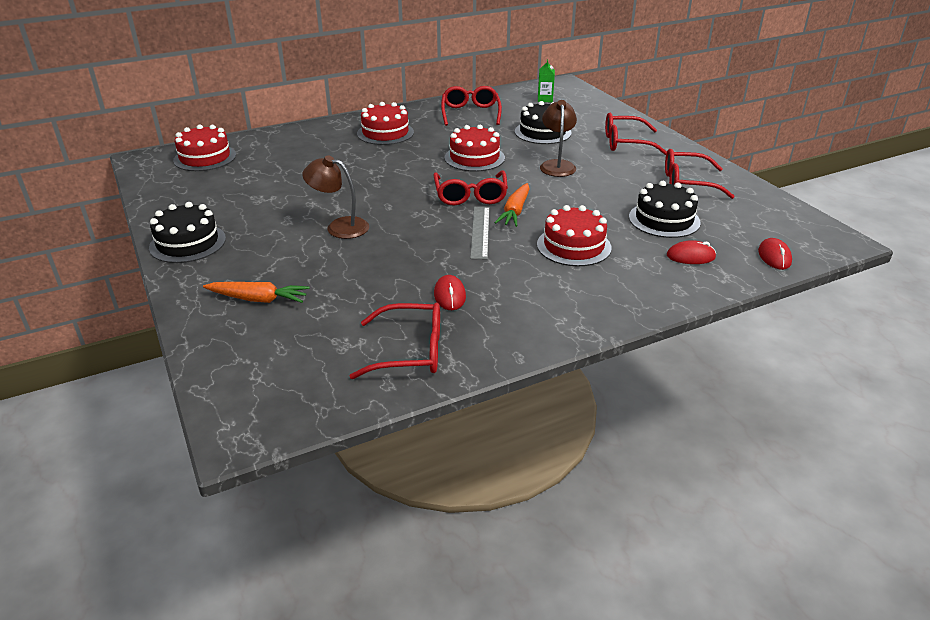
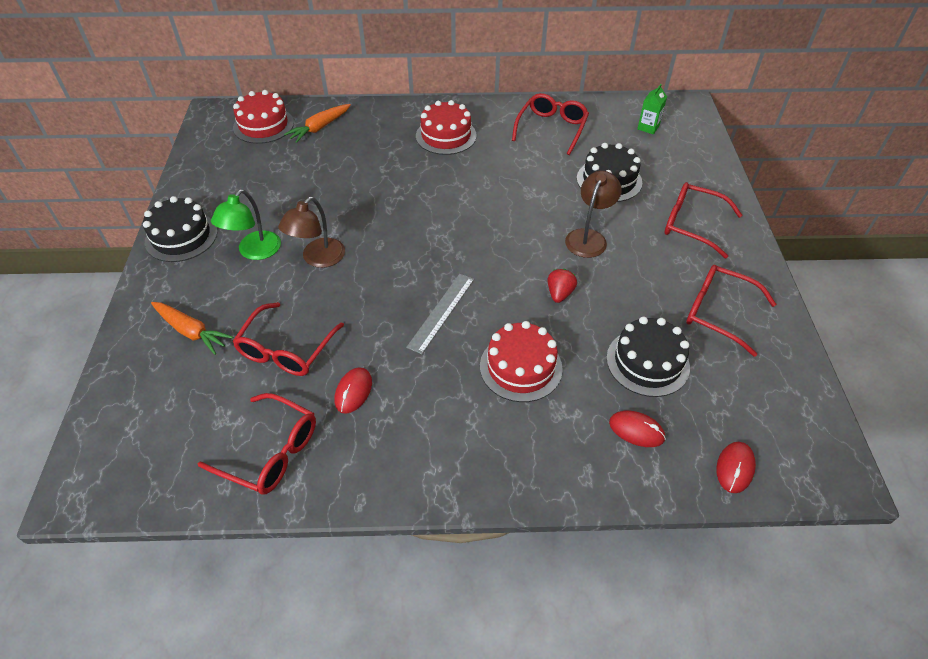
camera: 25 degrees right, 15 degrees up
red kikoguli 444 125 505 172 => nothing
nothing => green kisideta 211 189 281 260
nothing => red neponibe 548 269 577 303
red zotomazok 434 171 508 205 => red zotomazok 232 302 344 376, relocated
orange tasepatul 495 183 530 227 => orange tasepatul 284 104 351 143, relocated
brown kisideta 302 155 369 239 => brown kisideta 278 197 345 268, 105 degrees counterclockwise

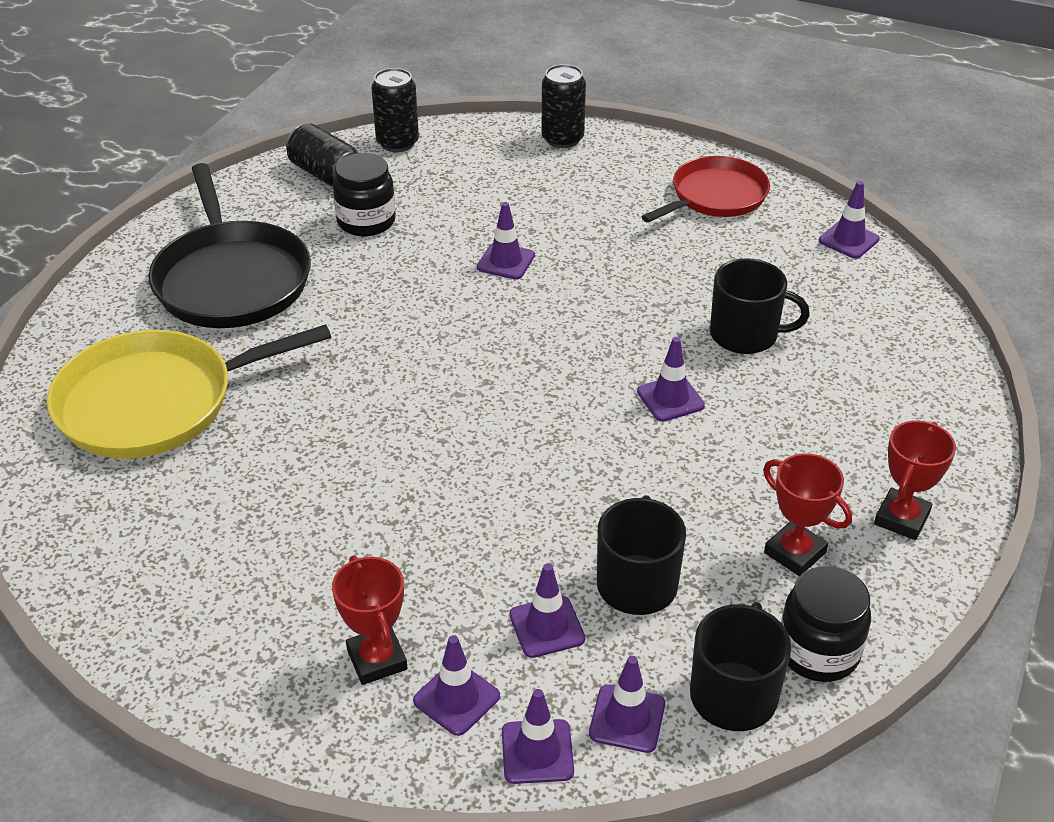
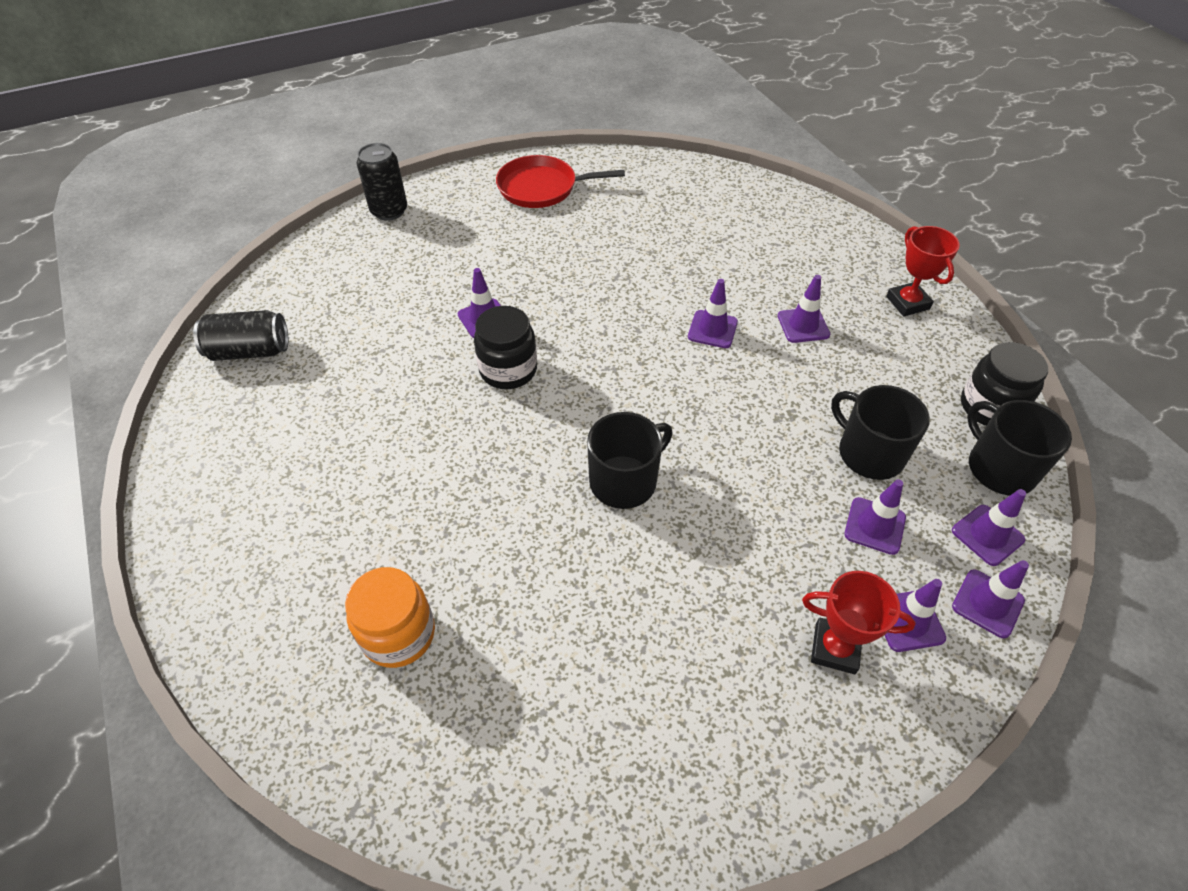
camera: 50 degrees left, 10 degrees up
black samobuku 148 163 311 328 => nothing
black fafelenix 371 68 419 152 => nothing
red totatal 763 453 852 576 => nothing
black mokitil 333 153 396 236 => black mokitil 474 306 537 389, relocated
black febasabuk 710 258 810 354 => black febasabuk 587 412 673 509, relocated
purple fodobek 819 181 880 259 => purple fodobek 777 275 830 343, relocated
yellow samobuku 47 324 331 459 => orange mokitil 345 567 435 668
red samobuku 642 156 770 223 => red samobuku 496 155 625 208, 90 degrees counterclockwise

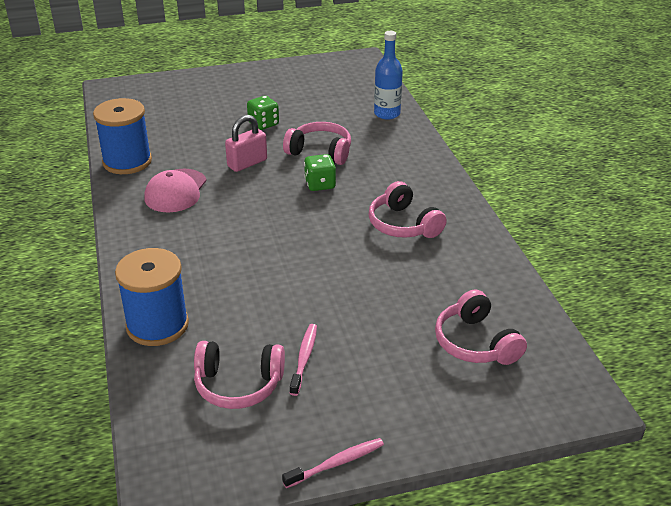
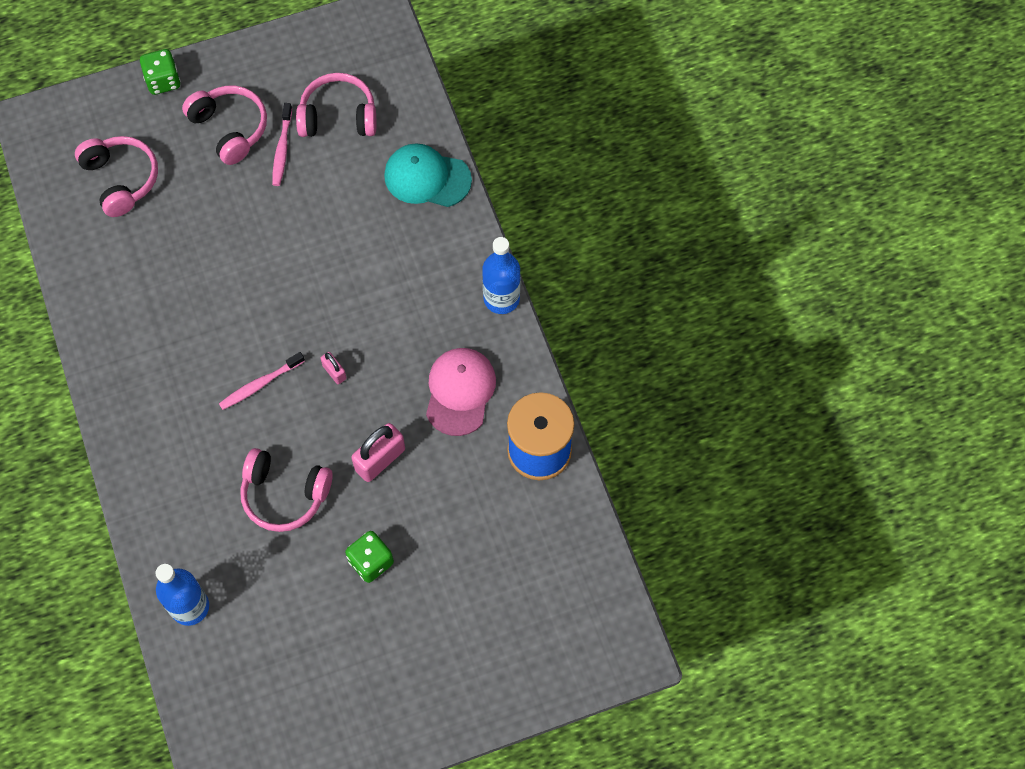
camera: 175 degrees right, 30 degrees up
nothing => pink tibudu 320 352 347 384
nothing => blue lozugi 482 237 520 314
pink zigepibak 282 438 384 488 => pink zigepibak 219 352 305 410, relocated
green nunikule 304 154 336 191 => green nunikule 140 49 181 95, relocated
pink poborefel 369 181 447 238 => pink poborefel 182 86 267 165, relocated
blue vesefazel 115 248 189 346 => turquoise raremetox 384 143 472 207

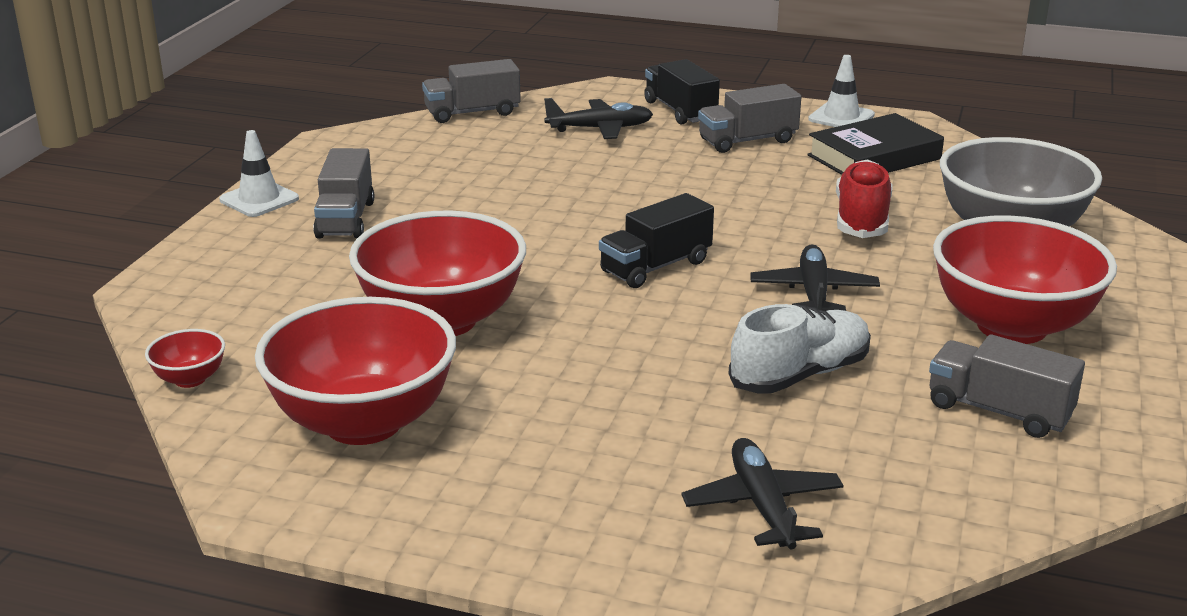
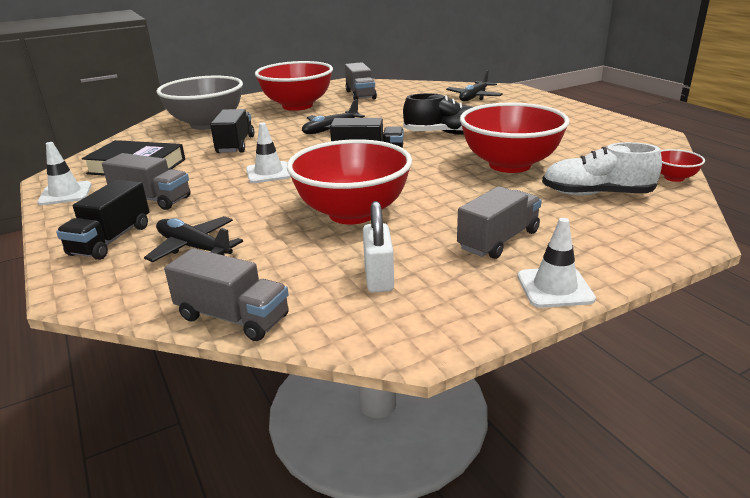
camera: 135 degrees left, 0 degrees up
nothing => white fodobek 246 123 291 183
nothing => white tibudu 363 201 394 293
nothing => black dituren 403 93 473 135
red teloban 255 297 456 445 => red teloban 287 139 412 224, relocated
white dituren 729 304 871 394 => white dituren 542 142 662 195, relocated
red dituren 836 159 892 238 => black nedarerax 210 109 254 153

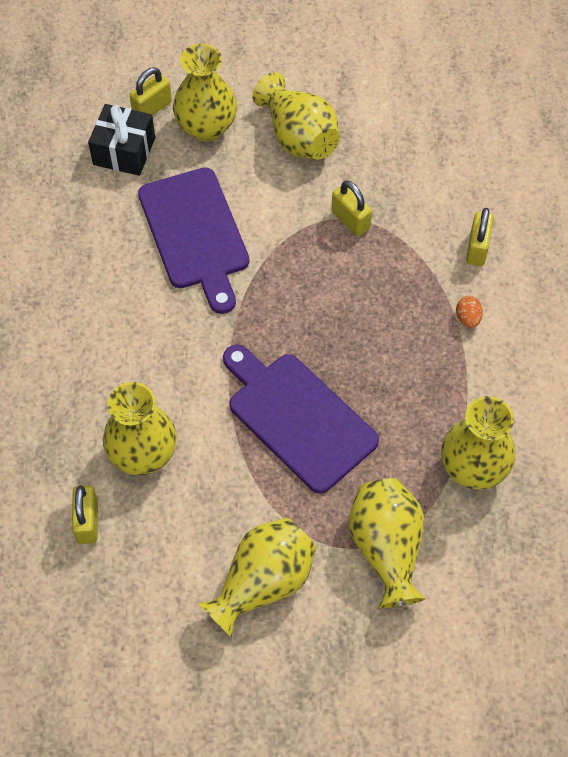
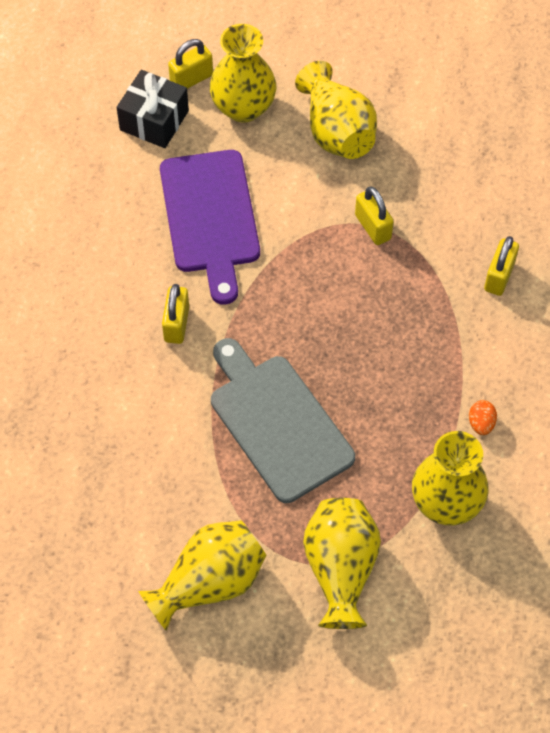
camera: 10 degrees right, 0 degrees up
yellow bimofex 103 382 177 475 => nothing
yellow tibudu 72 485 98 544 => yellow tibudu 162 284 189 344, relocated
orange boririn 456 296 483 328 => orange boririn 469 400 497 435, relocated
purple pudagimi 223 344 379 494 => grey pudagimi 211 338 355 503

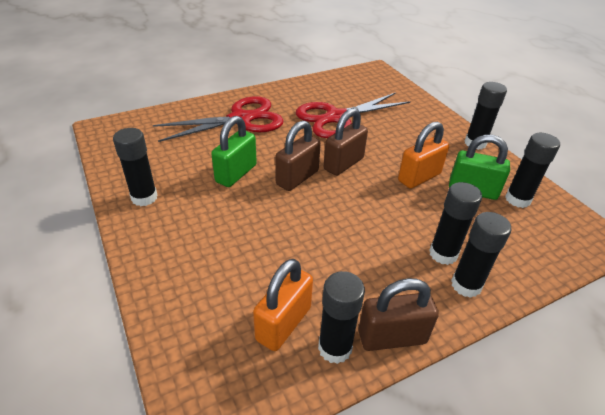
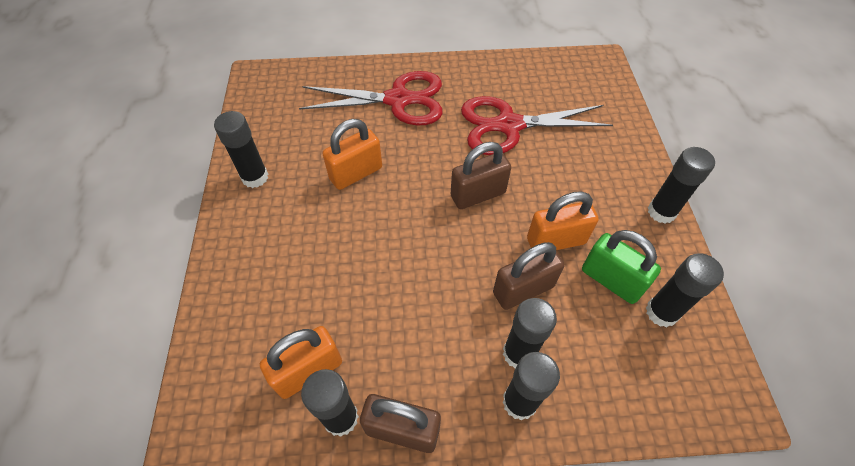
camera: 25 degrees right, 15 degrees up
brown tibudu 275 121 321 191 => brown tibudu 493 242 565 310, relocated
green tibudu 211 116 257 187 => orange tibudu 322 119 382 190

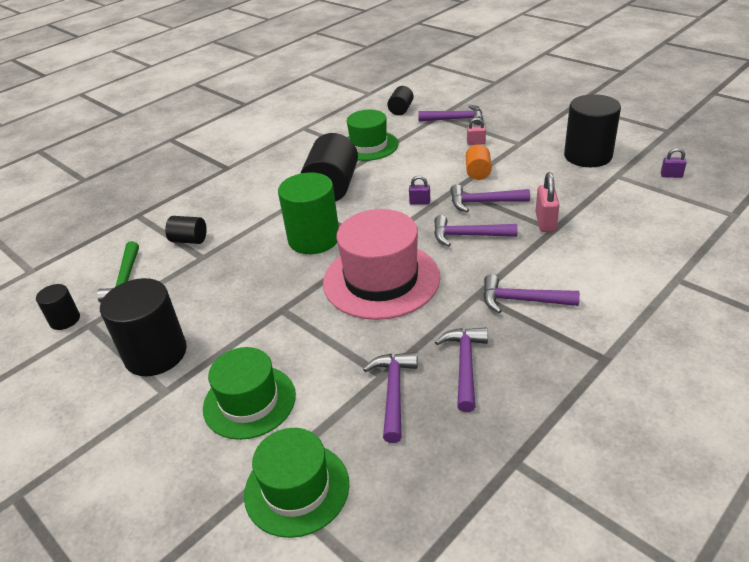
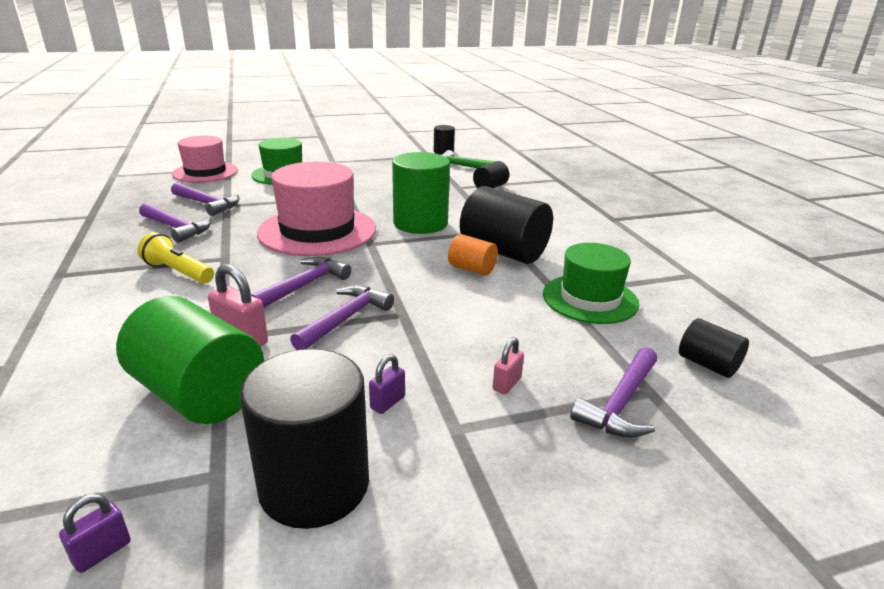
camera: 115 degrees right, 10 degrees down
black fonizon 100 278 187 376 => nothing
nothing => green fonizon 116 296 264 424
purple tibudu 409 176 430 205 => purple tibudu 369 354 405 414, relocated
orange fonizon 466 144 492 180 => orange fonizon 448 234 498 276, relocated
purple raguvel 483 274 580 313 => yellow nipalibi 137 232 214 284
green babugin 244 428 349 538 => pink babugin 172 136 238 183

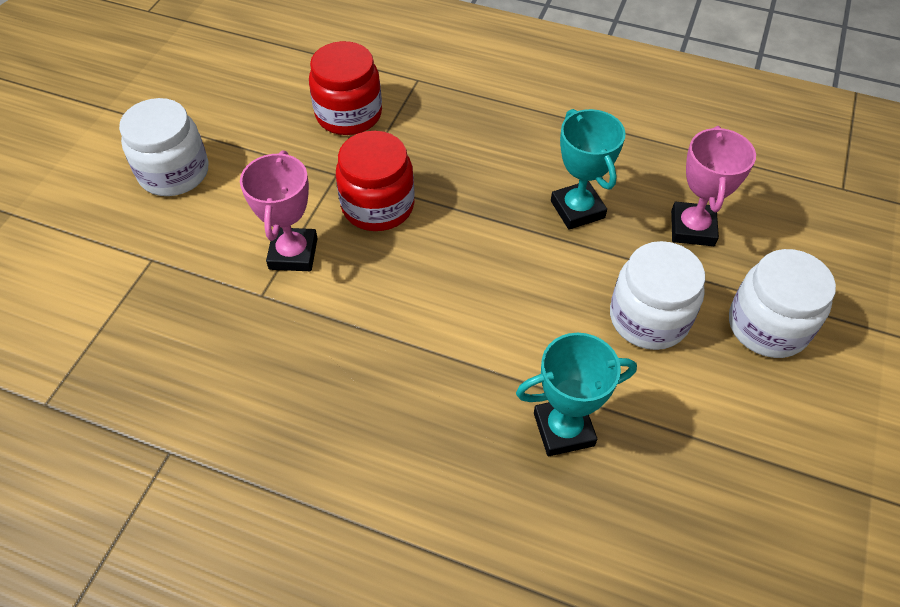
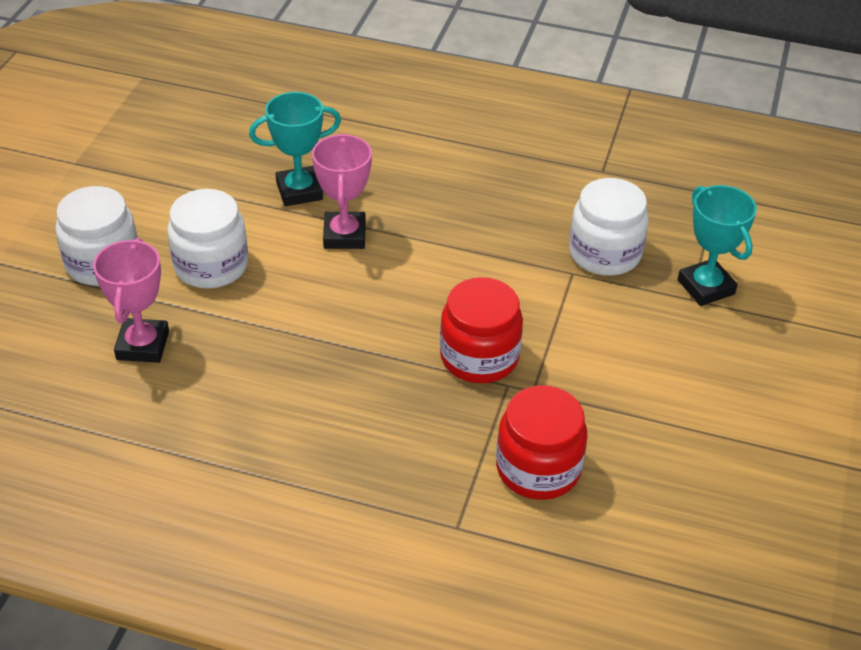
camera: 175 degrees right, 10 degrees down
white mokitil 119 98 209 196 => white mokitil 569 178 649 276, relocated
pink totatal 240 150 318 271 => pink totatal 312 133 372 249, relocated
turquoise totatal 551 109 626 230 => turquoise totatal 678 185 757 306, relocated

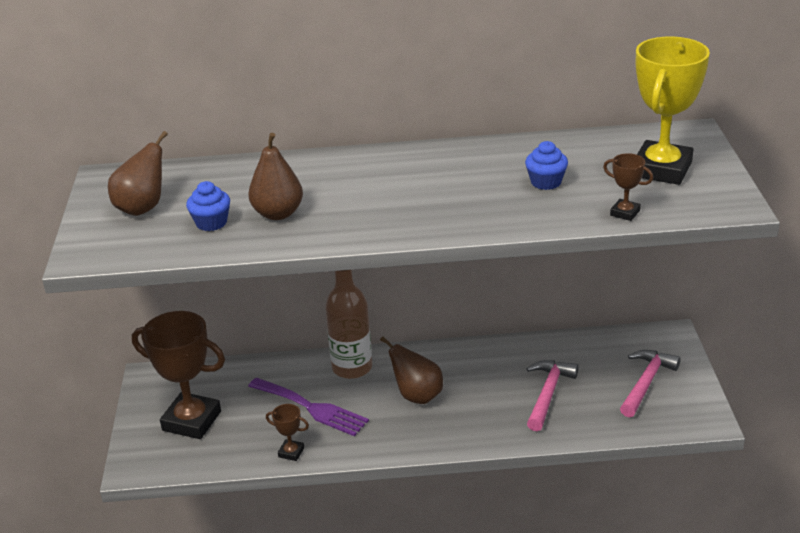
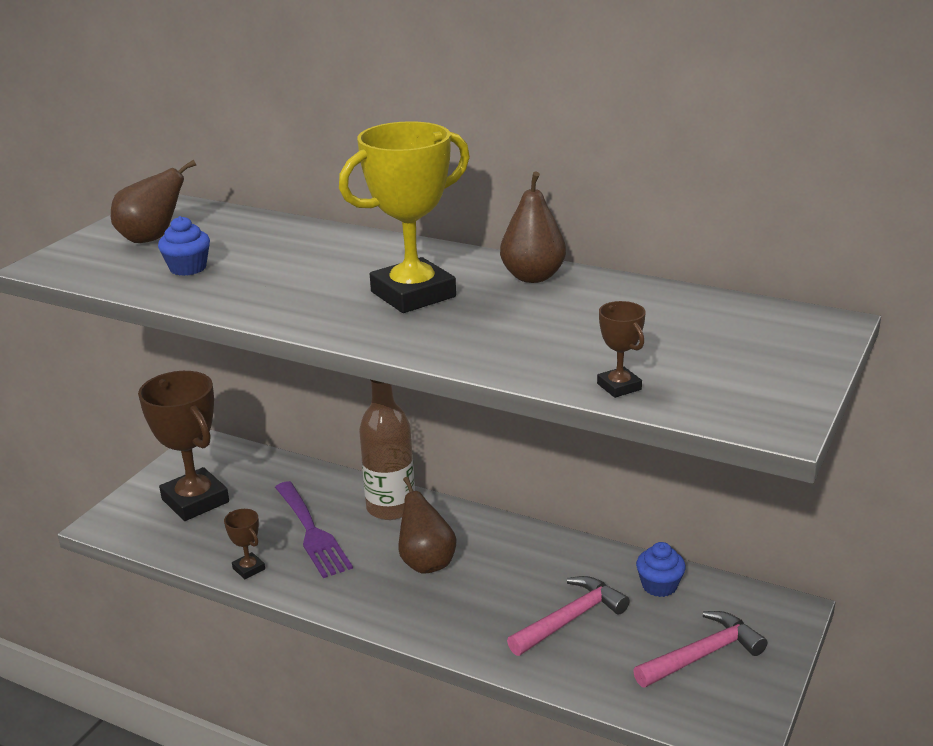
camera: 30 degrees right, 5 degrees down
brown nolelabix 248 133 303 220 => brown nolelabix 500 172 566 283, relocated
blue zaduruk 525 141 568 190 => blue zaduruk 636 542 686 597, relocated
yellow totatal 636 37 710 185 => yellow totatal 339 121 470 313, relocated

